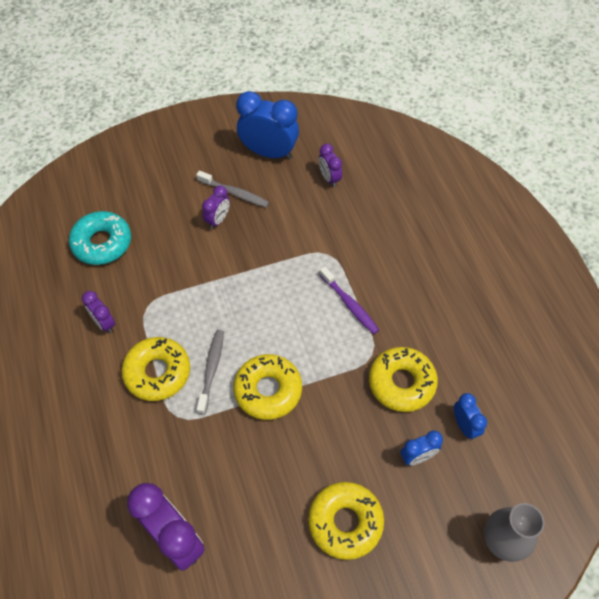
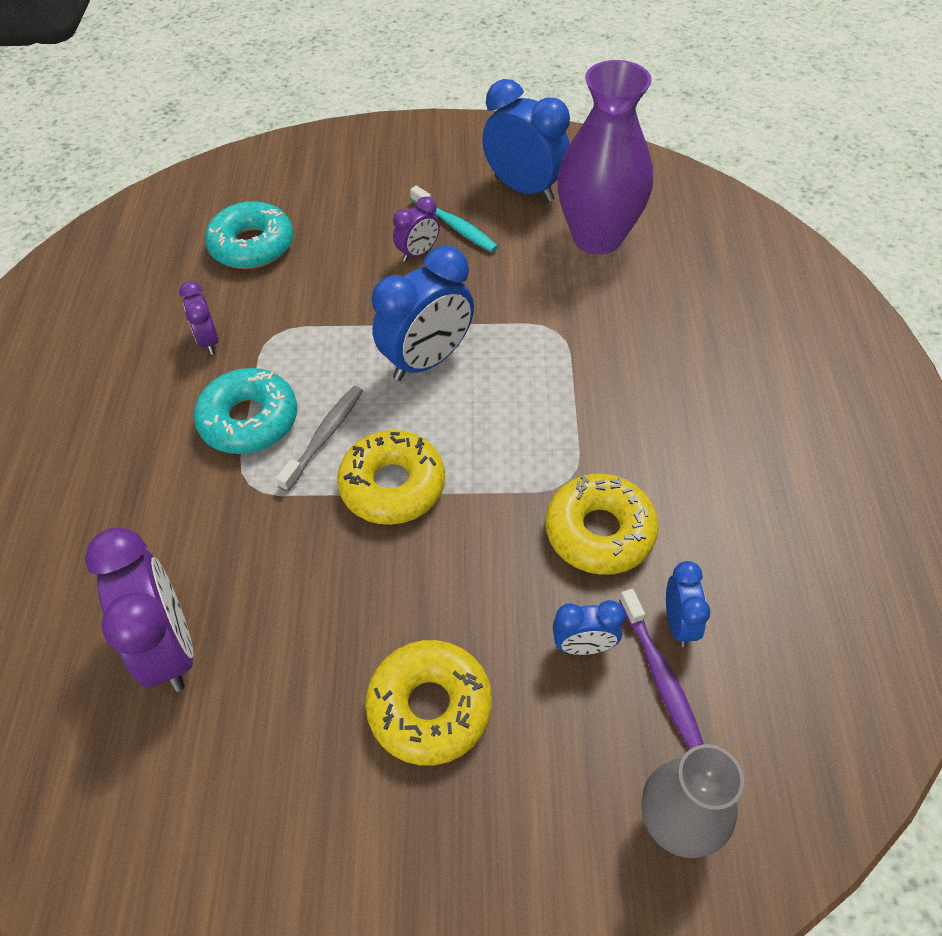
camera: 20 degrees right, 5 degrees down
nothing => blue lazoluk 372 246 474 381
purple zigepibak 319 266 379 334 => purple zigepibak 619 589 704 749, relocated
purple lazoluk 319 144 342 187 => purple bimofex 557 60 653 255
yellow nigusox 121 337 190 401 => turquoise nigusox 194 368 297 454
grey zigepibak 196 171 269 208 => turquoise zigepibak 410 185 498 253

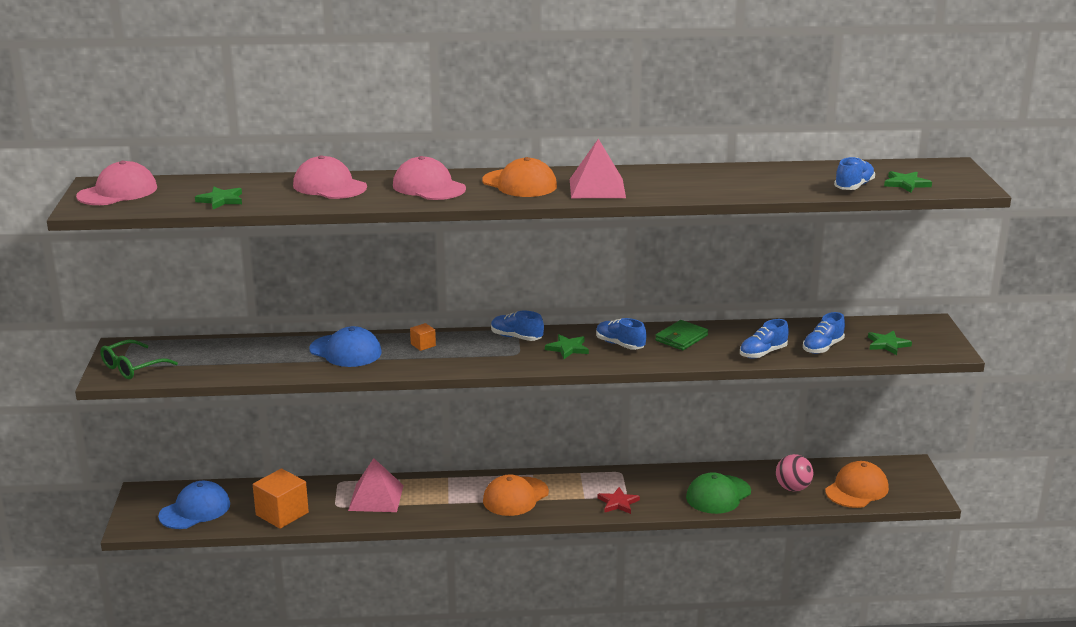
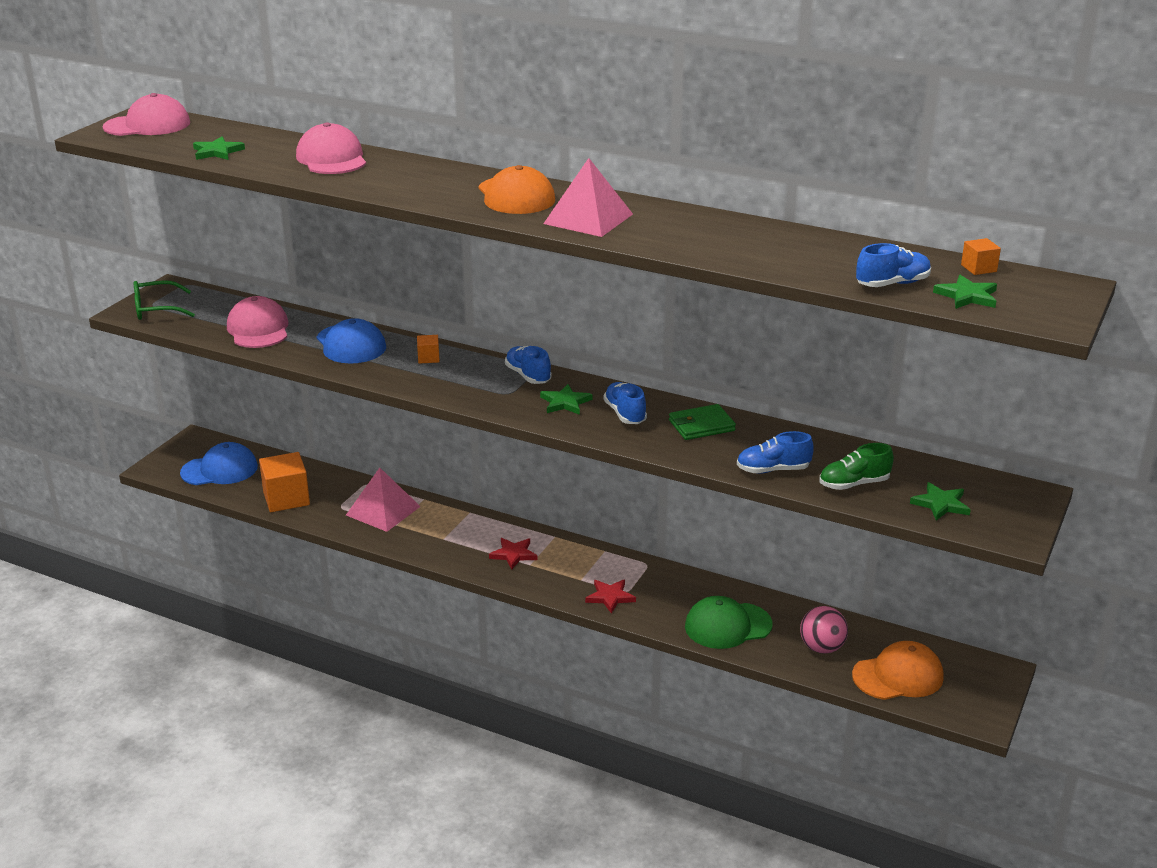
camera: 30 degrees right, 5 degrees up
nothing => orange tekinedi 961 238 1001 275
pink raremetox 393 156 466 200 => pink raremetox 227 296 288 348, relocated
orange raremetox 483 474 549 516 => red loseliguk 489 538 537 569
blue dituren 803 312 845 354 => green dituren 819 443 894 490

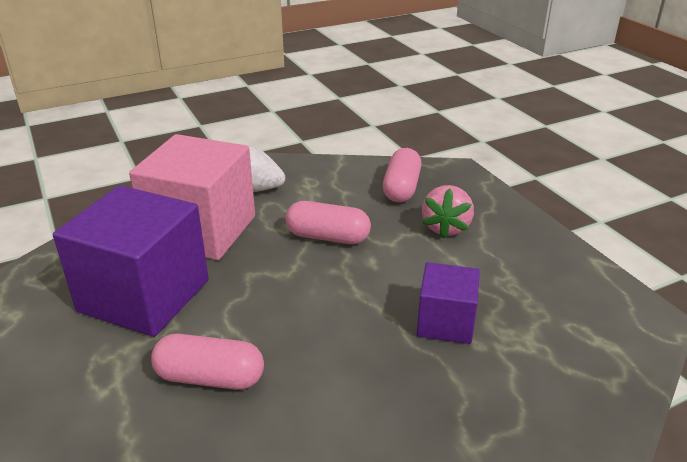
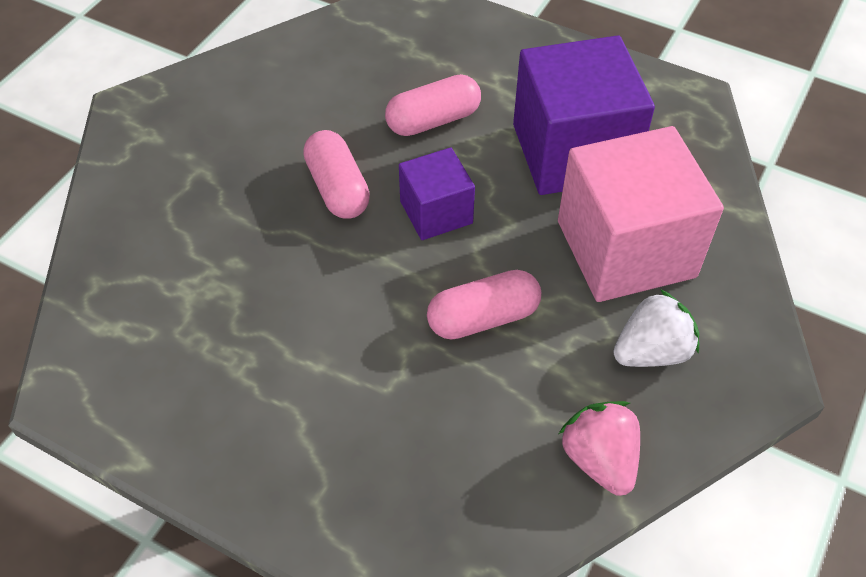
camera: 145 degrees right, 20 degrees up
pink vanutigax 383 148 422 202 => pink vanutigax 303 130 370 219, relocated
purple tekinedi 417 262 480 344 => purple tekinedi 399 147 475 240, relocated
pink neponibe 422 185 474 239 => pink neponibe 559 401 640 496, relocated

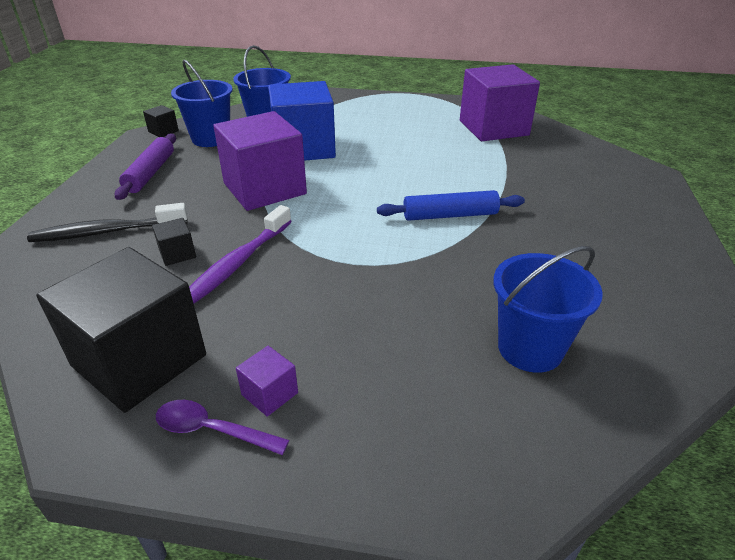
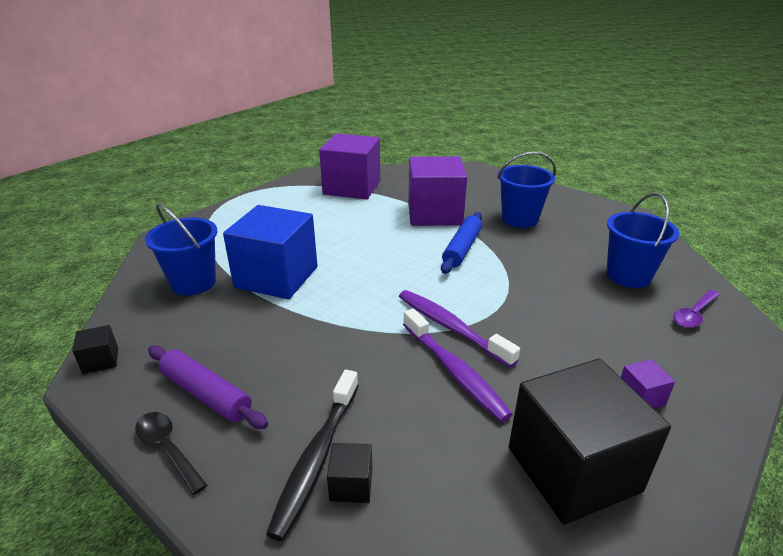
camera: 60 degrees left, 5 degrees down
nothing => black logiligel 135 412 207 495
nothing => purple zigepibak 399 290 520 368
black tekinedi 152 218 196 266 => black tekinedi 327 443 372 503, relocated
purple logiligel 156 400 289 455 => purple logiligel 673 290 720 328, relocated
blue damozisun 171 59 233 147 => blue damozisun 497 151 556 228, relocated
purple tekinedi 213 111 307 211 => purple tekinedi 408 156 467 226, relocated

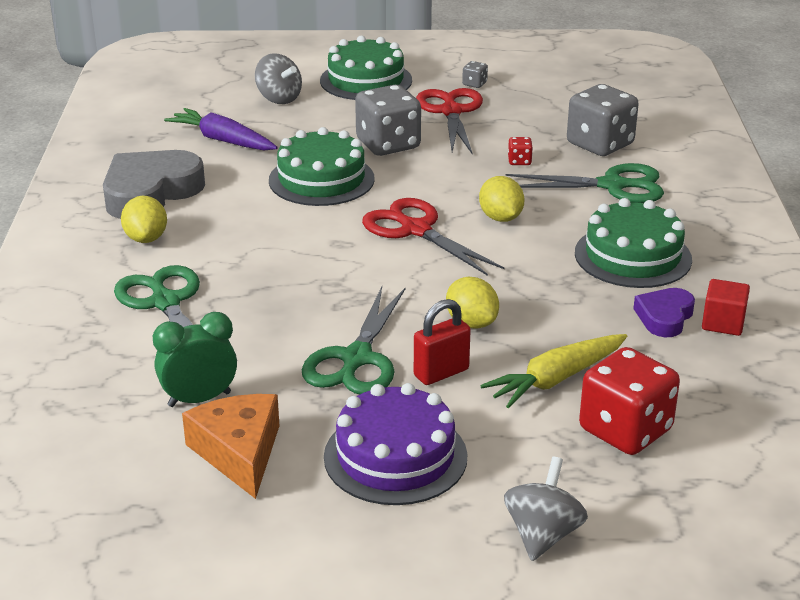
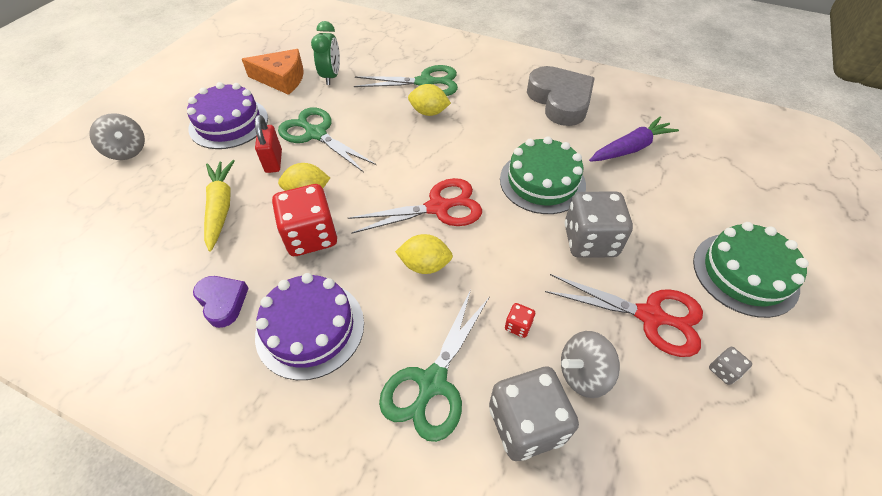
camera: 115 degrees right, 20 degrees up
red tekinedi 702 279 750 336 => nothing
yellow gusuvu 121 196 167 243 => yellow gusuvu 408 84 451 116, relocated
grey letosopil 255 53 302 104 => grey letosopil 561 331 620 398, relocated
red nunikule 579 347 680 455 => red nunikule 272 184 337 256, relocated
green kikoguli 575 198 692 288 => purple kikoguli 255 273 364 380

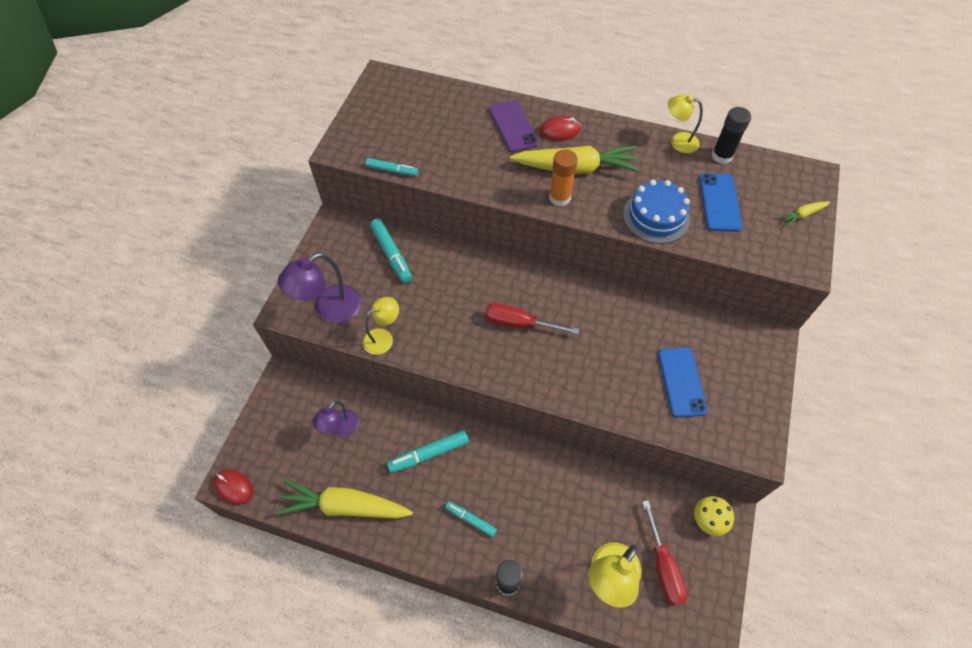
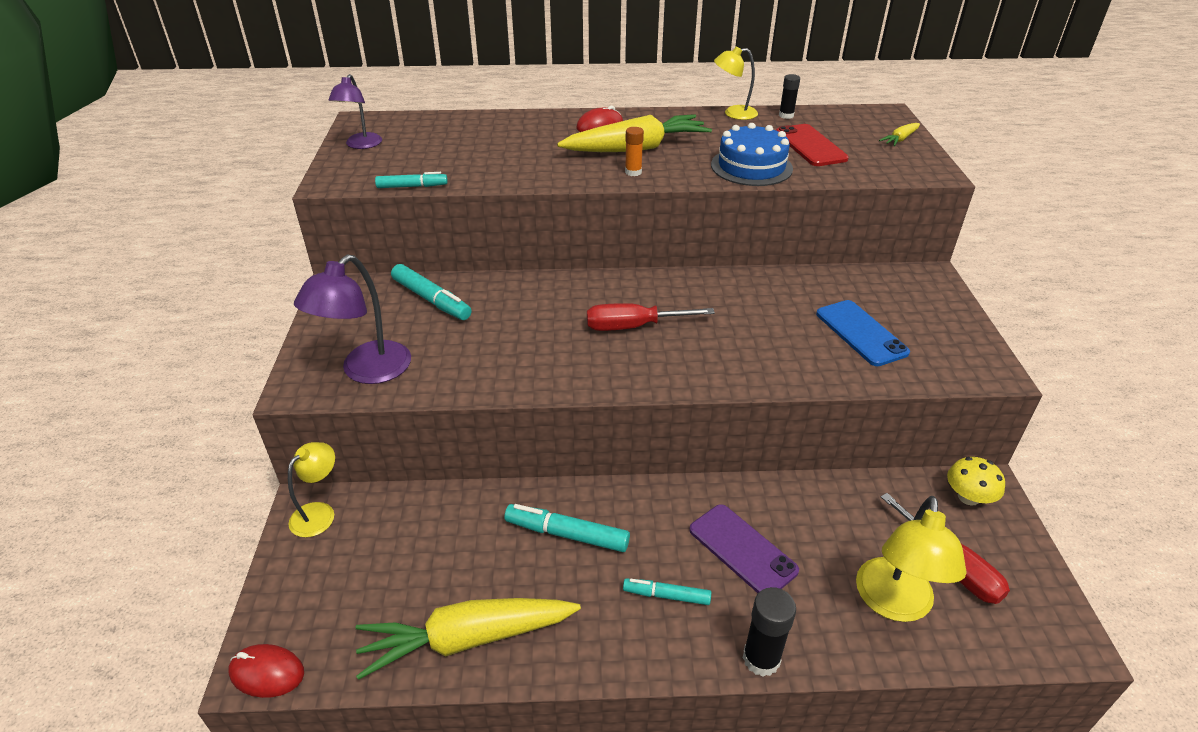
camera: 20 degrees left, 20 degrees down
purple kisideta 313 401 359 437 => purple kisideta 328 74 382 149, relocated
yellow kisideta 363 297 399 355 => yellow kisideta 288 442 335 537, relocated
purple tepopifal 489 100 539 153 => purple tepopifal 689 504 799 593, relocated
blue tepopifal 699 173 742 232 => red tepopifal 776 124 849 166
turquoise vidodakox 387 430 469 473 => turquoise vidodakox 505 504 630 552, 60 degrees clockwise
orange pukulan 549 149 578 206 => orange pukulan 625 127 644 176, x0.63
black pukulan 712 107 751 164 => black pukulan 779 74 800 119, x0.63

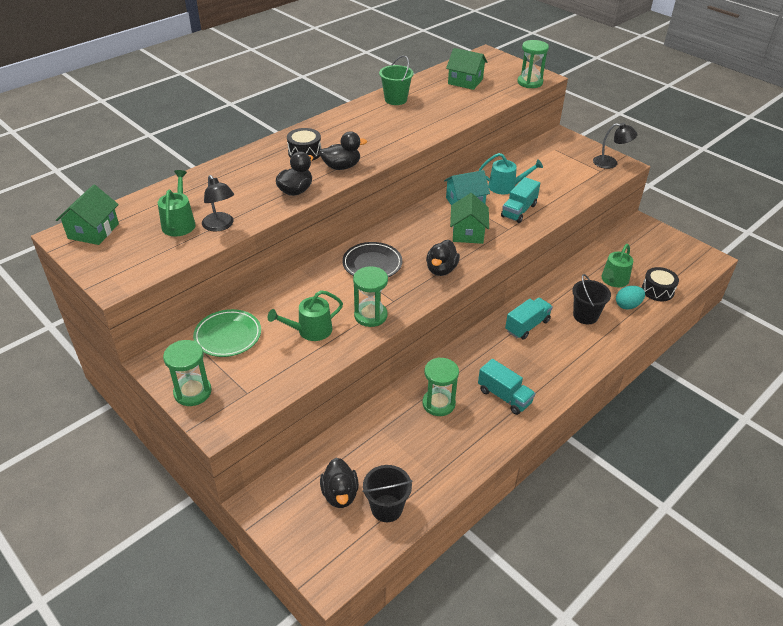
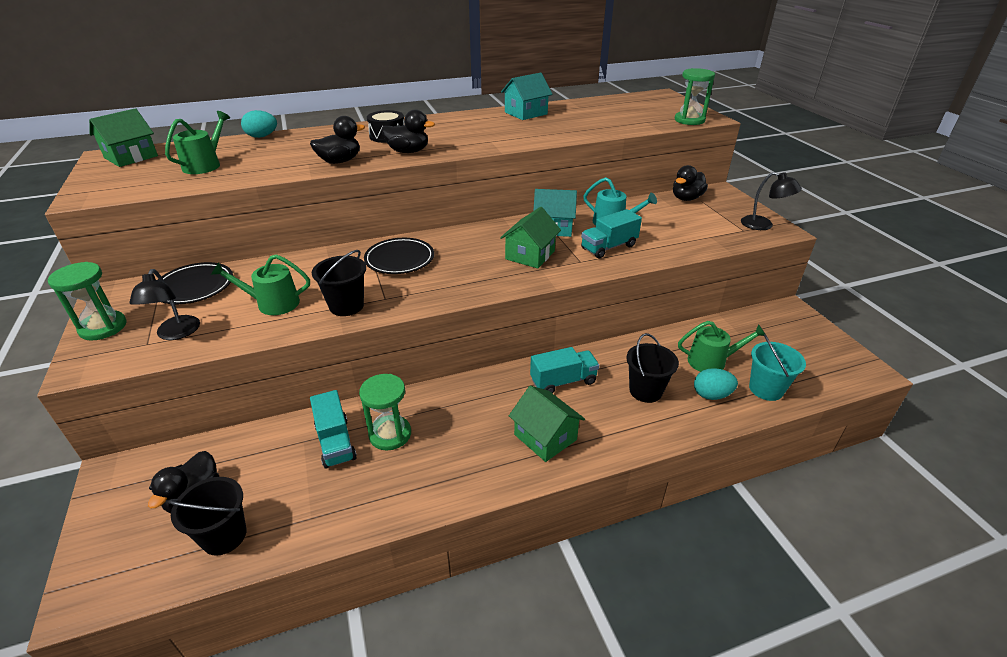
camera: 25 degrees right, 5 degrees down
nothing => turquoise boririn 241 110 277 138
black kisideta 202 175 234 232 => black kisideta 129 269 200 340, relocated
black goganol 426 240 460 276 => black goganol 673 165 708 201, relocated
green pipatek 446 48 487 90 => green pipatek 509 386 585 462, relocated
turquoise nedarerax 478 359 536 415 => turquoise nedarerax 310 390 357 469, relocated
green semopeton 353 266 388 327 => black damozisun 312 250 366 316
green damozisun 379 56 414 105 => turquoise pipatek 501 73 552 120
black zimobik 642 267 679 301 => turquoise damozisun 749 334 806 401
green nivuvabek 193 309 261 357 => black nivuvabek 158 262 233 304
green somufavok 602 244 633 287 => green somufavok 678 321 766 372, 150 degrees counterclockwise

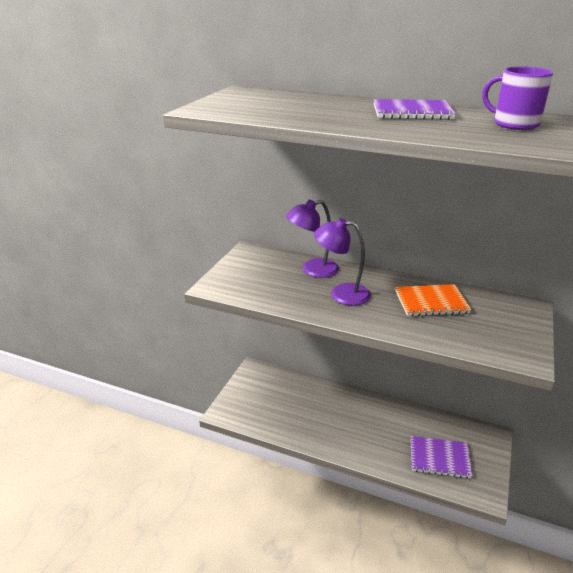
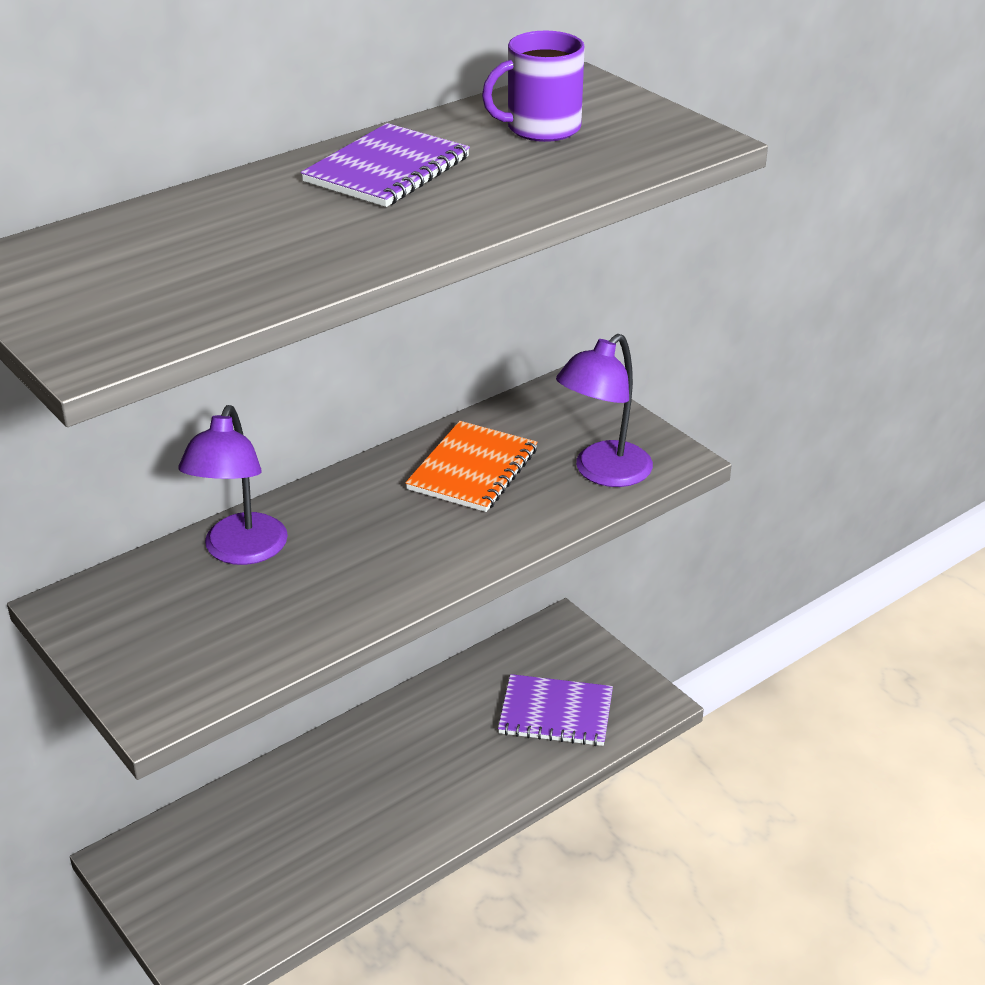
camera: 60 degrees left, 5 degrees up
purple kisideta 314 218 371 306 => purple kisideta 556 334 653 487, relocated
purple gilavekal 411 436 472 479 => purple gilavekal 498 674 613 746, 60 degrees clockwise

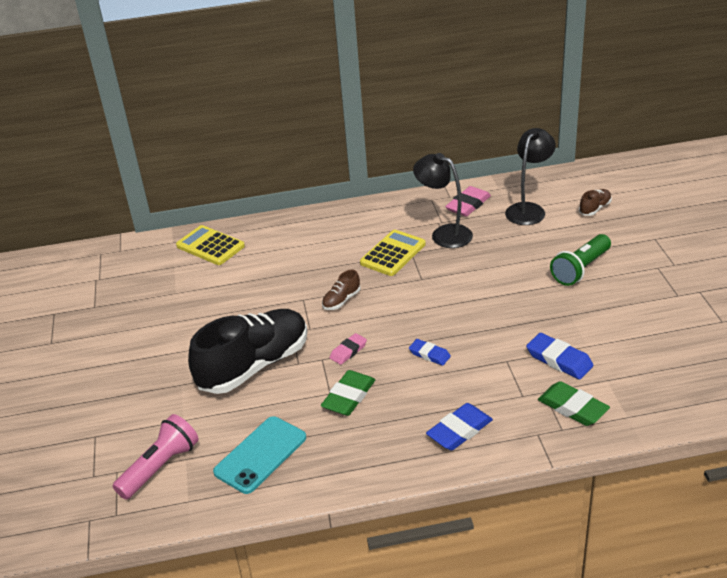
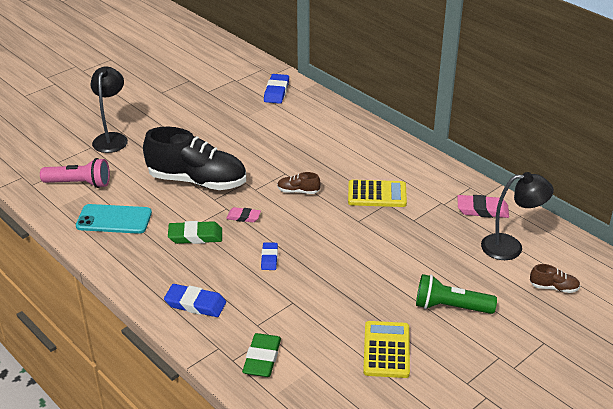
camera: 55 degrees right, 0 degrees up
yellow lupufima 176 225 245 265 => yellow lupufima 363 321 410 378, relocated
black kisideta 413 153 473 248 => black kisideta 90 66 128 153, relocated
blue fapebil 526 333 594 379 => blue fapebil 264 74 289 104, relocated

